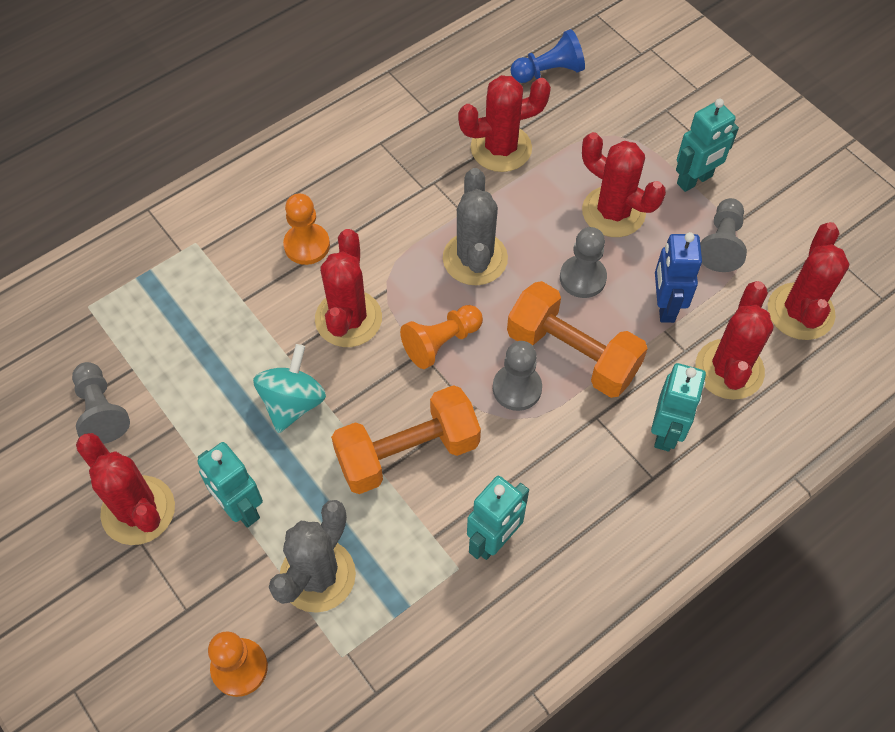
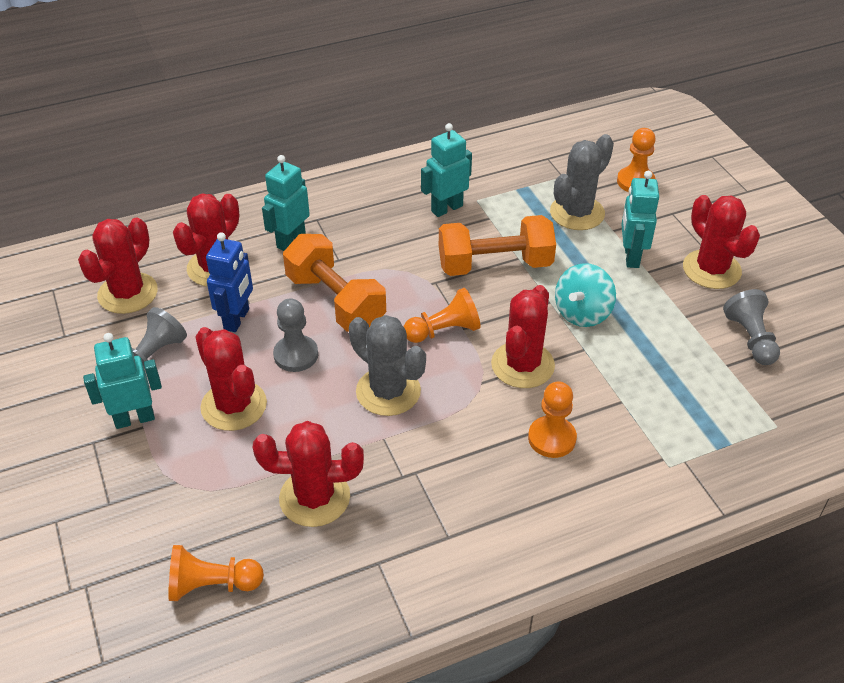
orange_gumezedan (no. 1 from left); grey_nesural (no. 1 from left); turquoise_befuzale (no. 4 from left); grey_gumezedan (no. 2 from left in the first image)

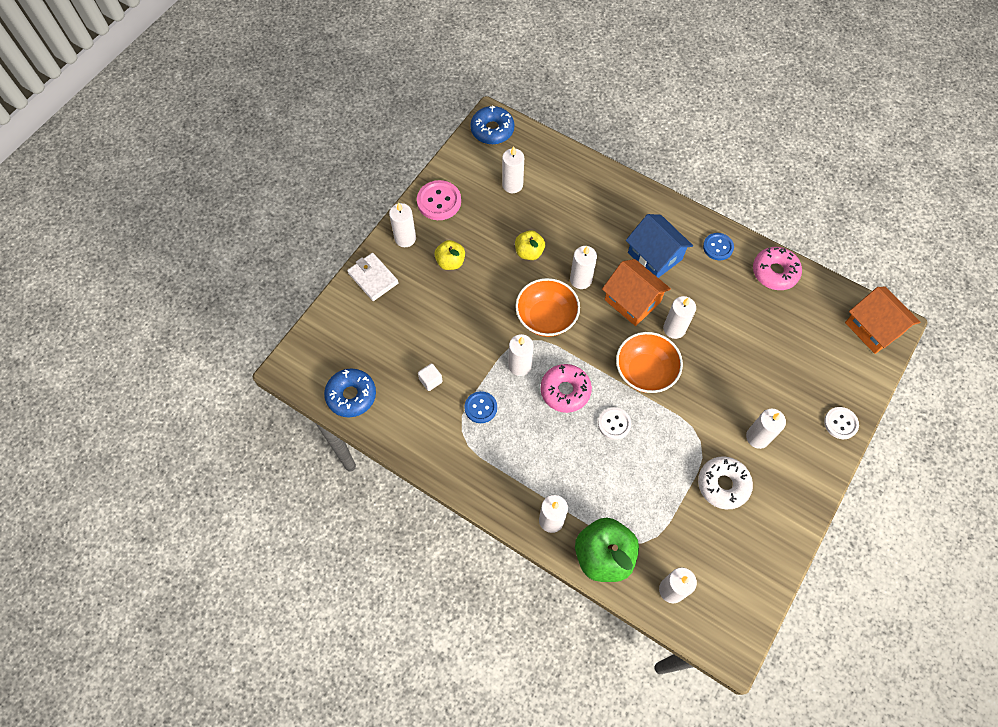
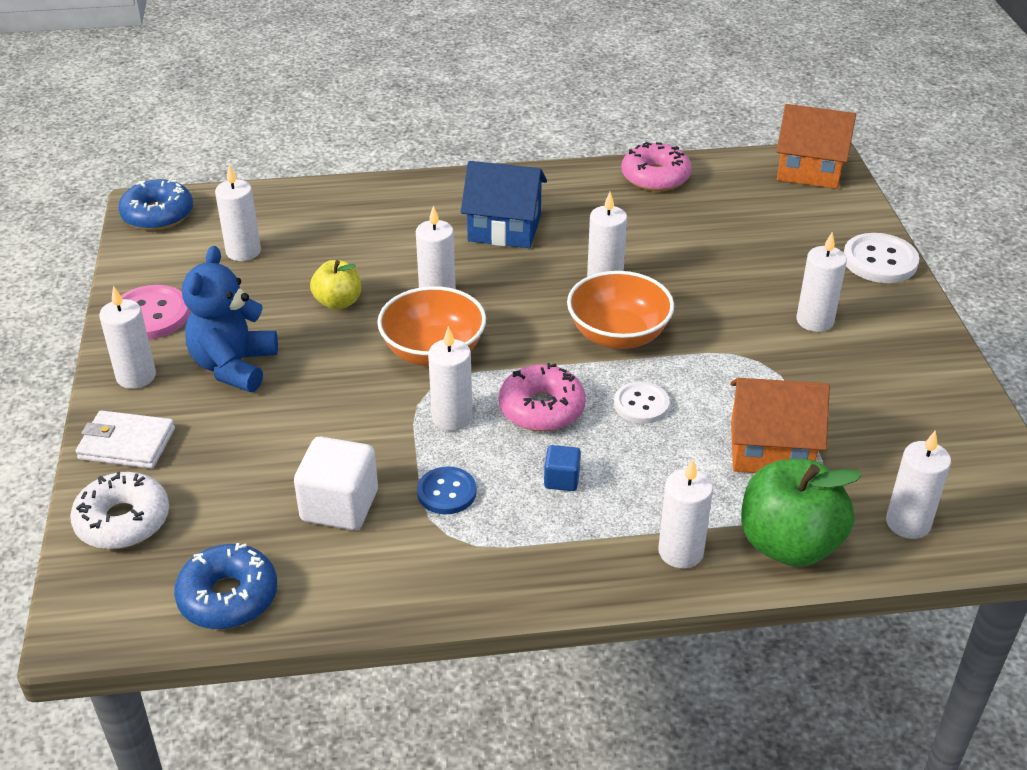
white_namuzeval; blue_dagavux; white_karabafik; blue_karabafik; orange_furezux (no. 1 from left); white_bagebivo (no. 2 from left); blue_bagebivo (no. 2 from left in the first image)

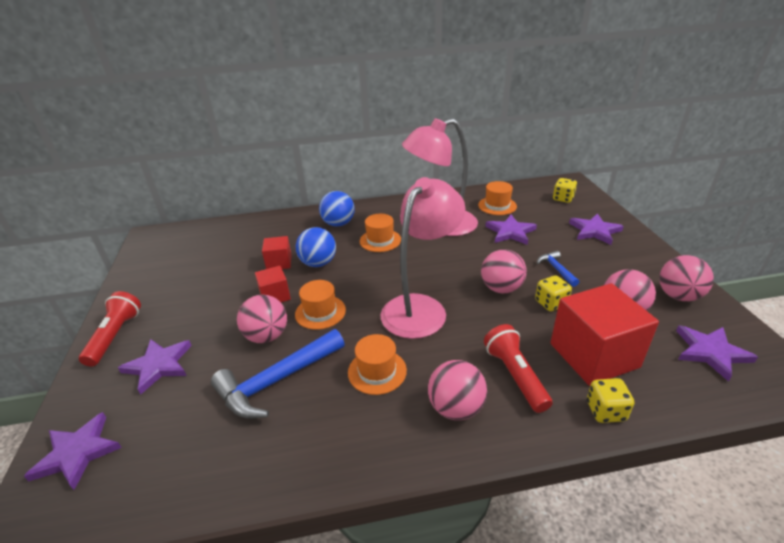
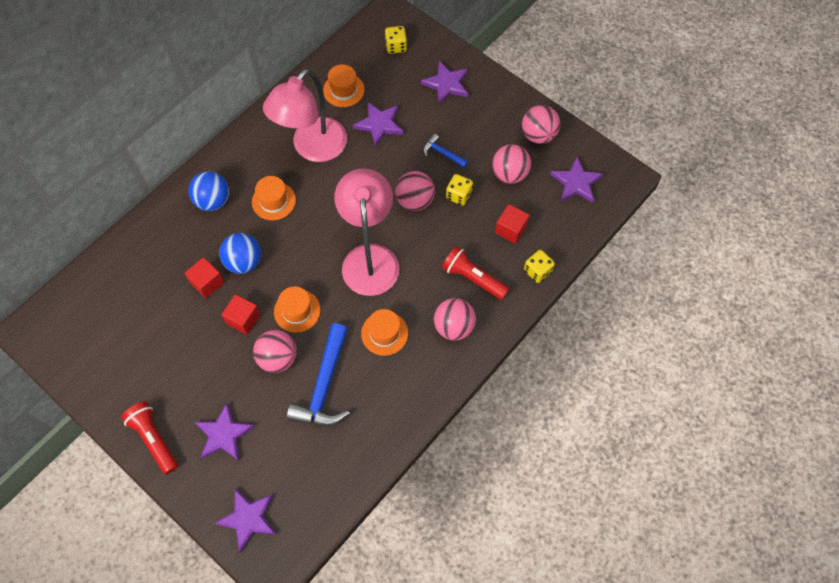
red_karabafik (no. 3 from left)

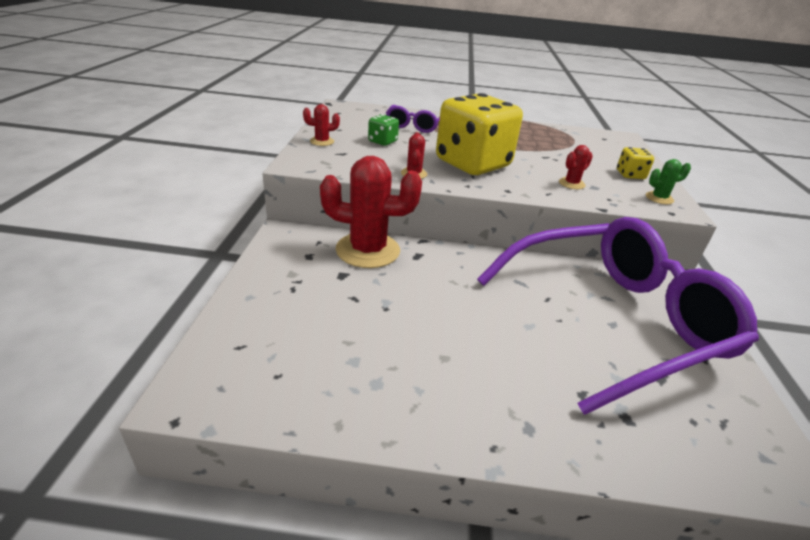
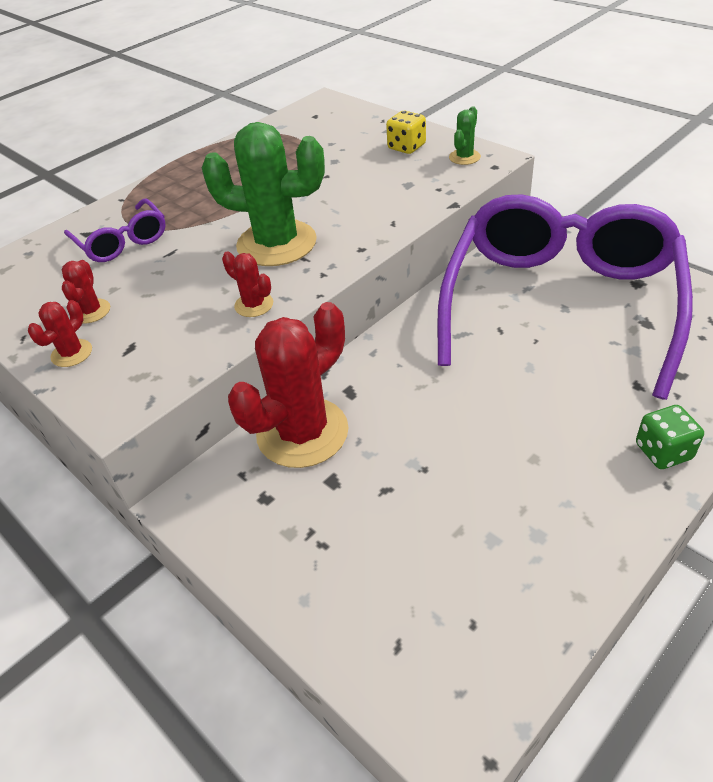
red_nesural (no. 2 from left); green_nesural (no. 1 from left); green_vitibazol

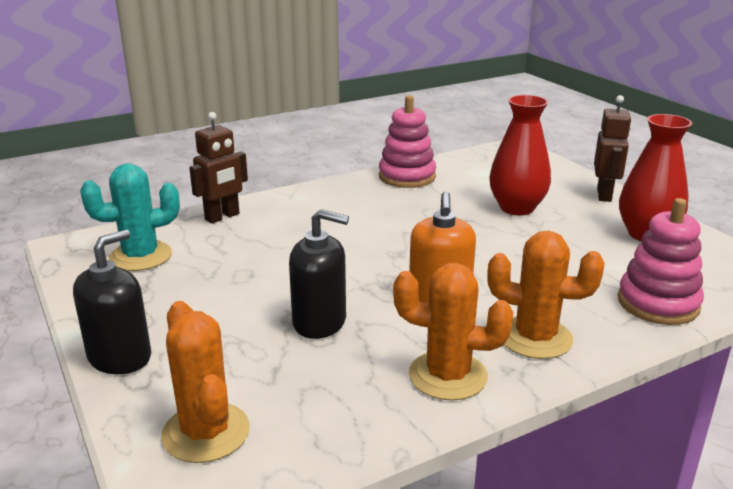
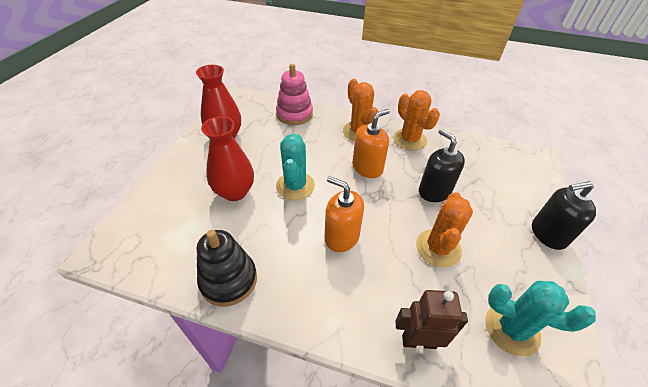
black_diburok; turquoise_nesural (no. 1 from left); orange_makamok (no. 1 from left); orange_nesural (no. 3 from left); brown_befuzale (no. 2 from left in the first image)

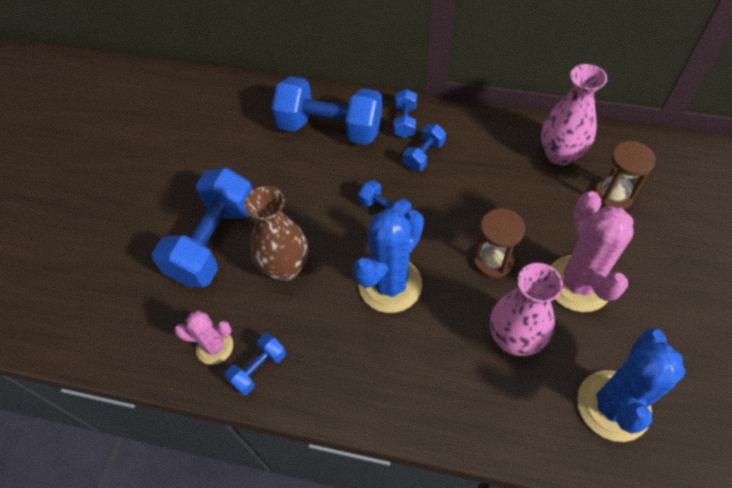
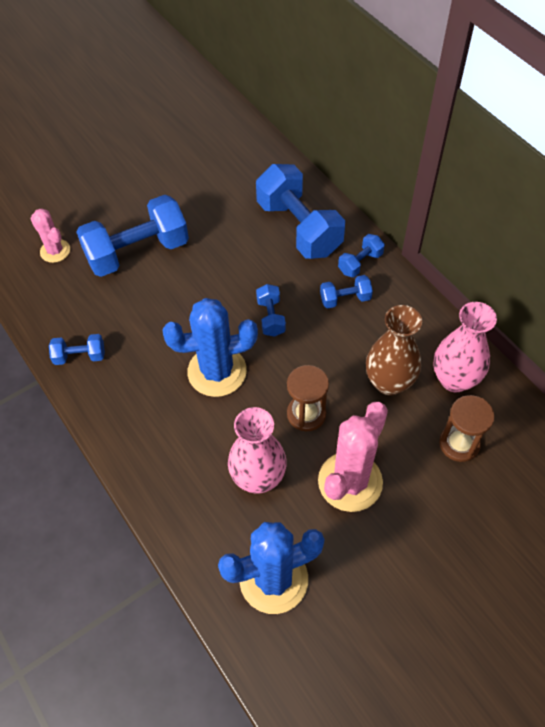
pink_nesural (no. 1 from left); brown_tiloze

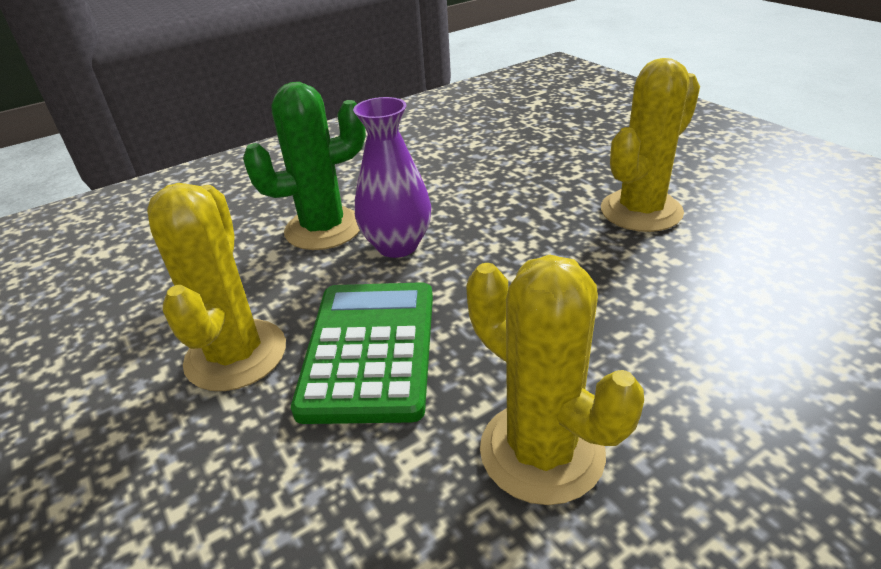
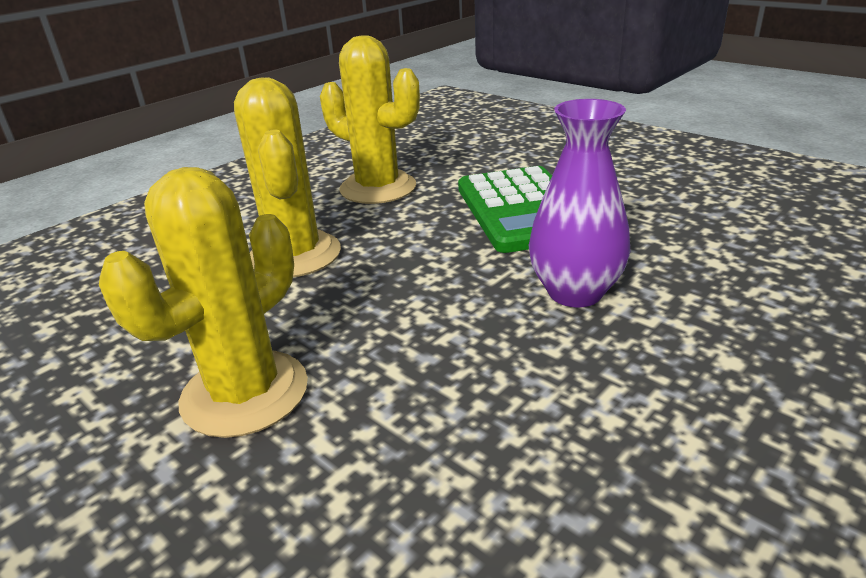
yellow_nesural (no. 2 from left); green_nesural

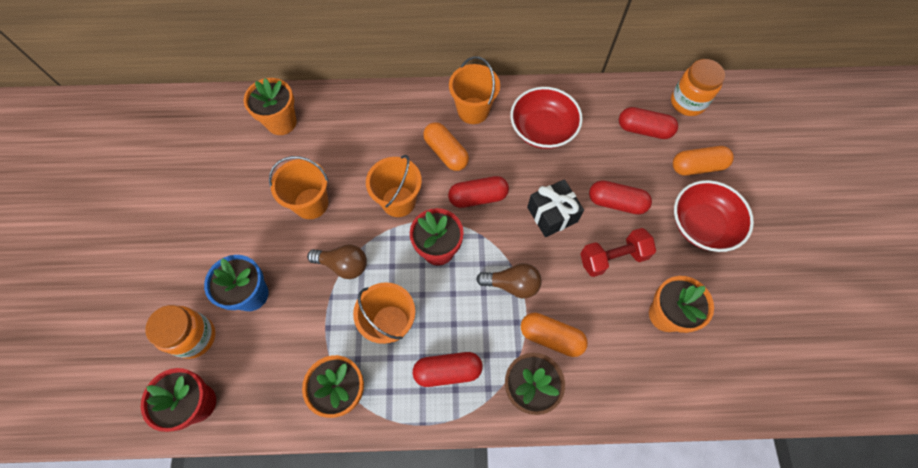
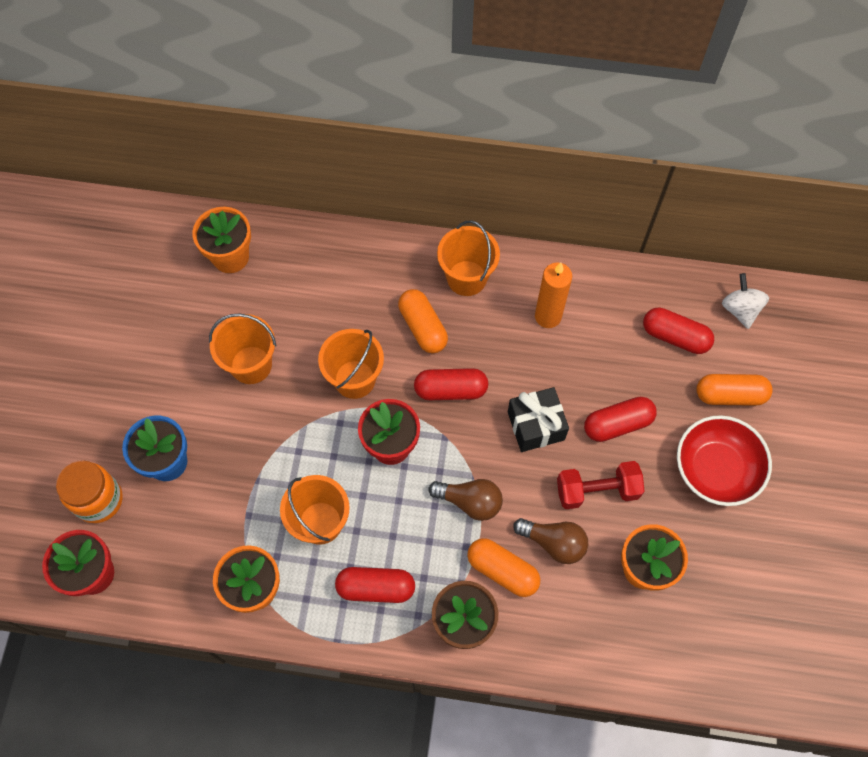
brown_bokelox (no. 2 from left); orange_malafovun; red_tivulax (no. 3 from left); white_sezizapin

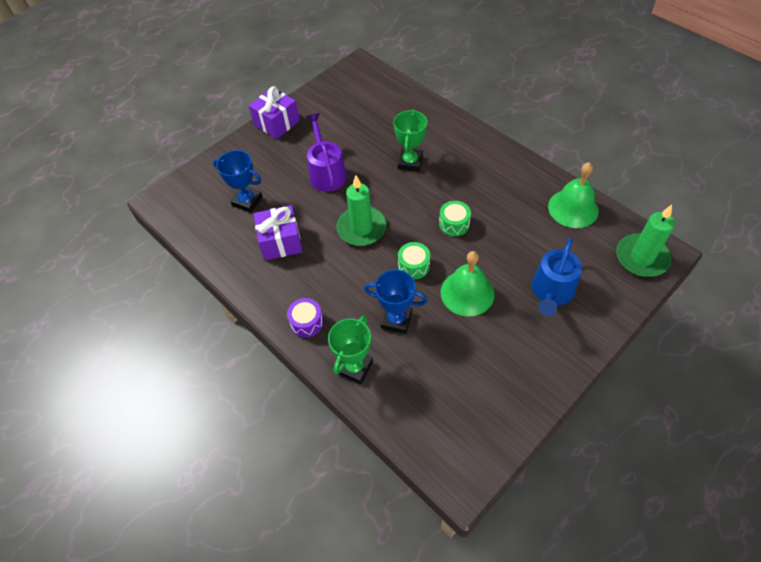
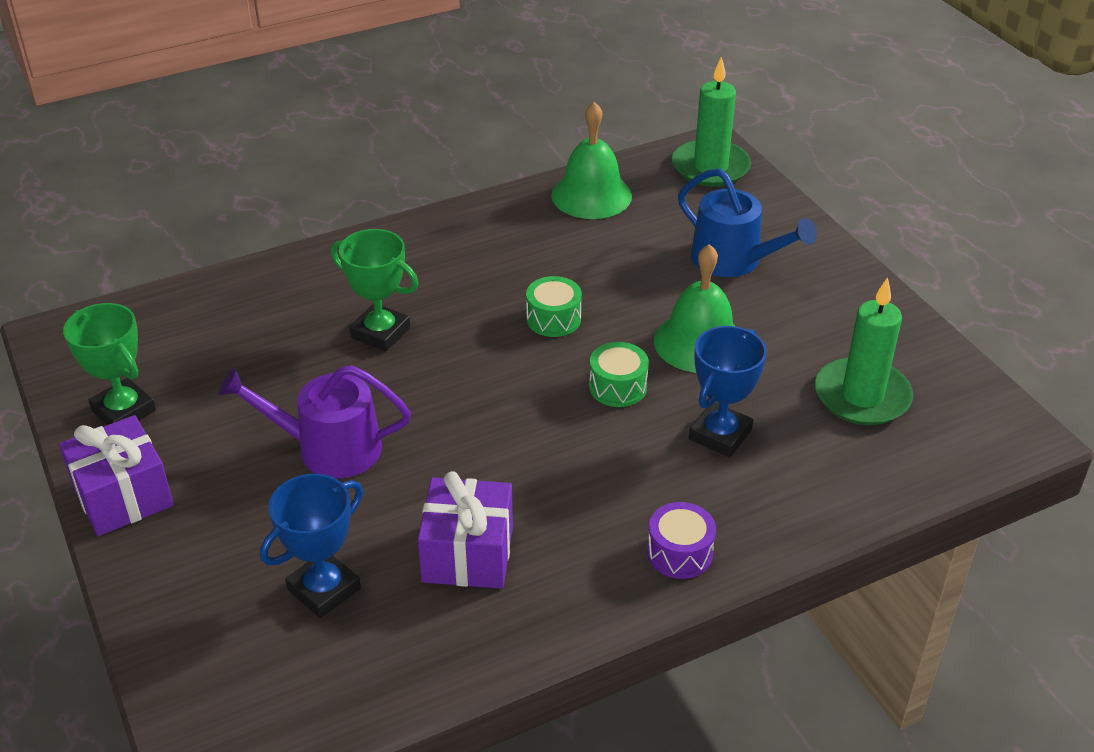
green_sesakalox (no. 1 from left); green_malafovun (no. 2 from left)

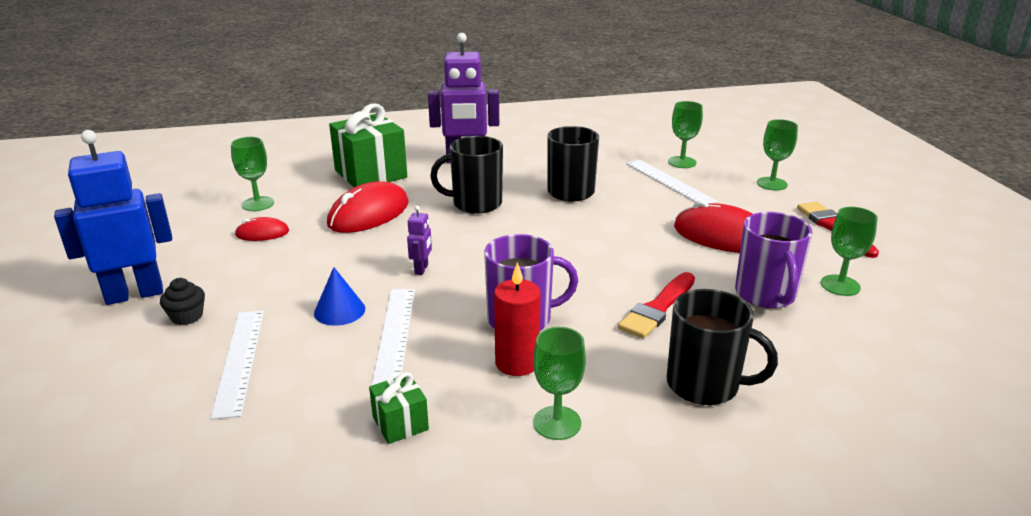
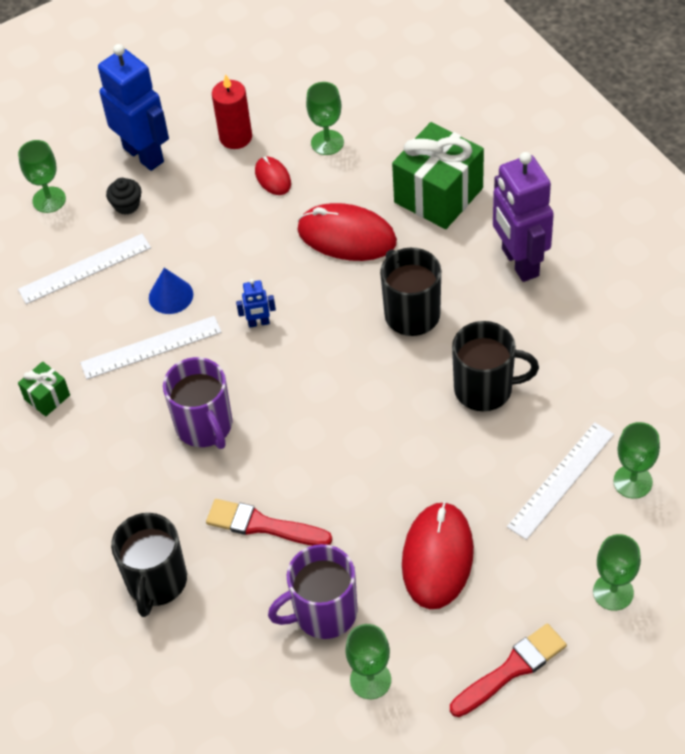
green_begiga (no. 1 from left); red_malafovun; blue_befuzale (no. 2 from left)

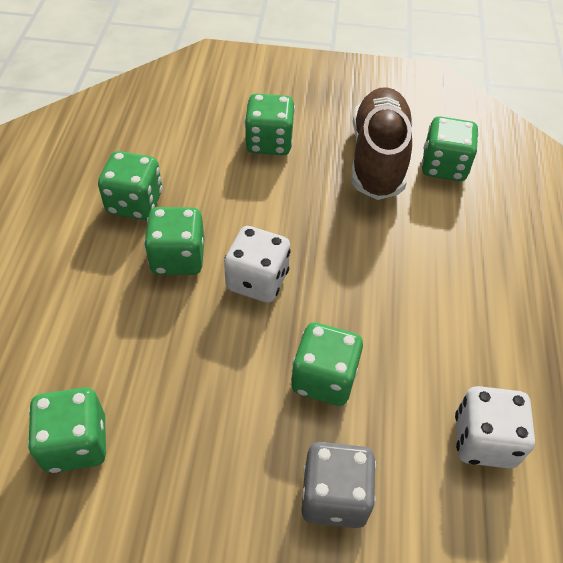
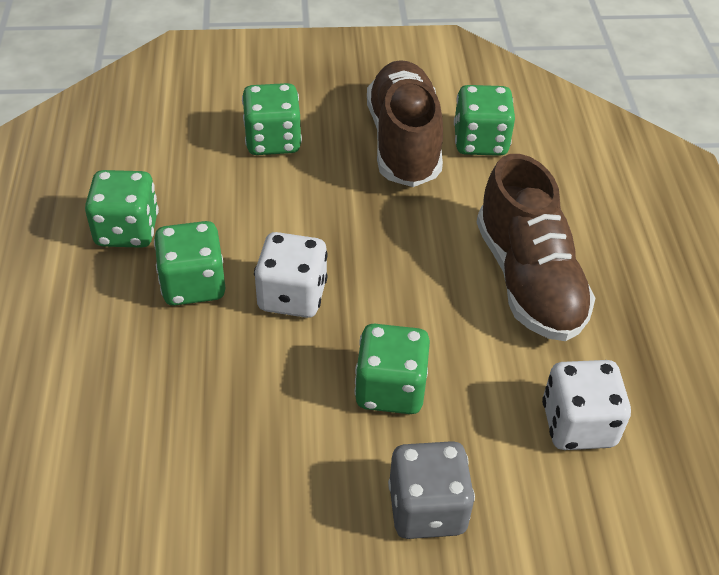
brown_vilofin (no. 2 from left); green_vitibazol (no. 1 from left in the first image)

